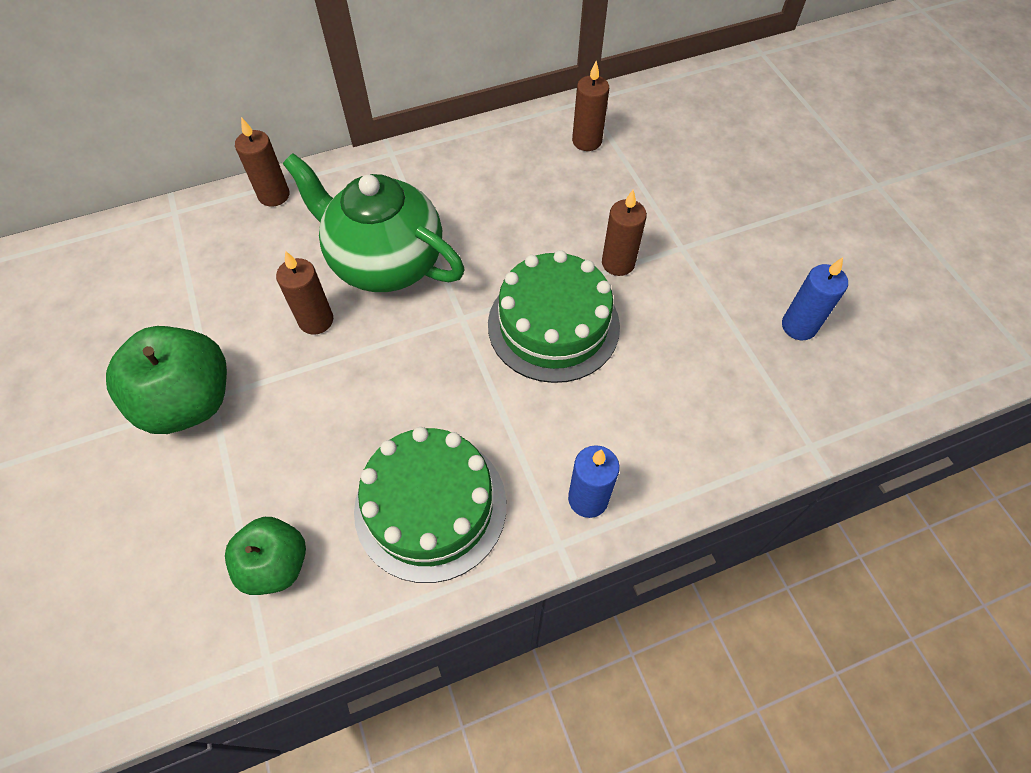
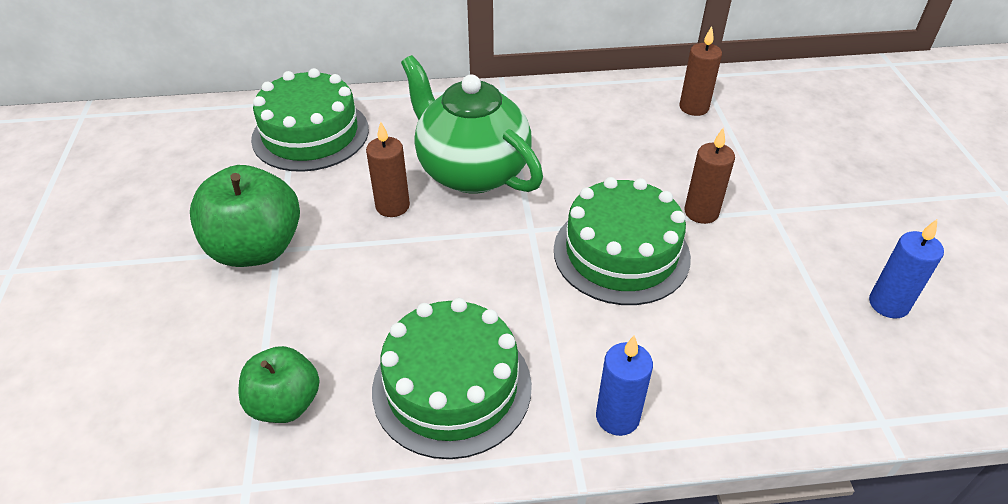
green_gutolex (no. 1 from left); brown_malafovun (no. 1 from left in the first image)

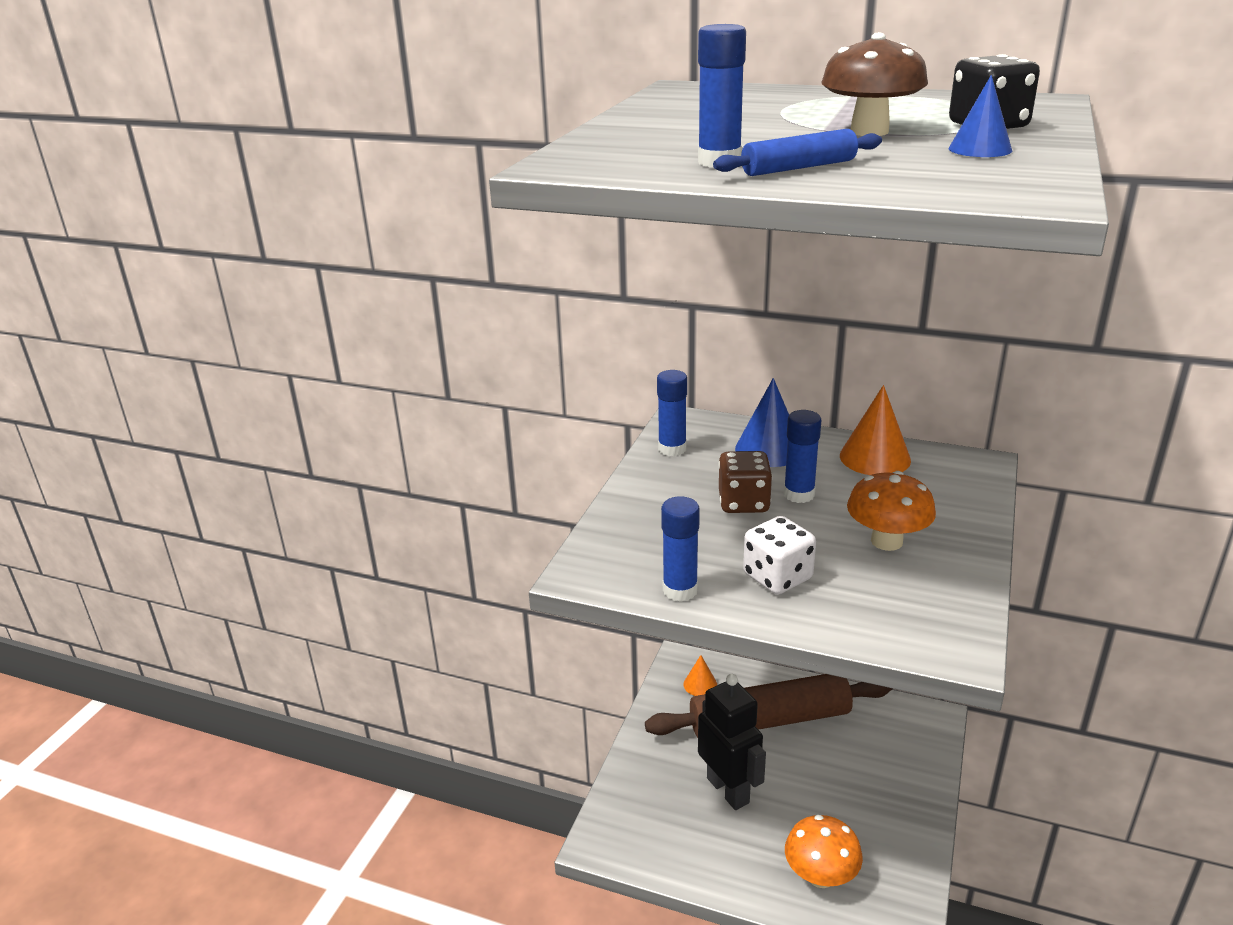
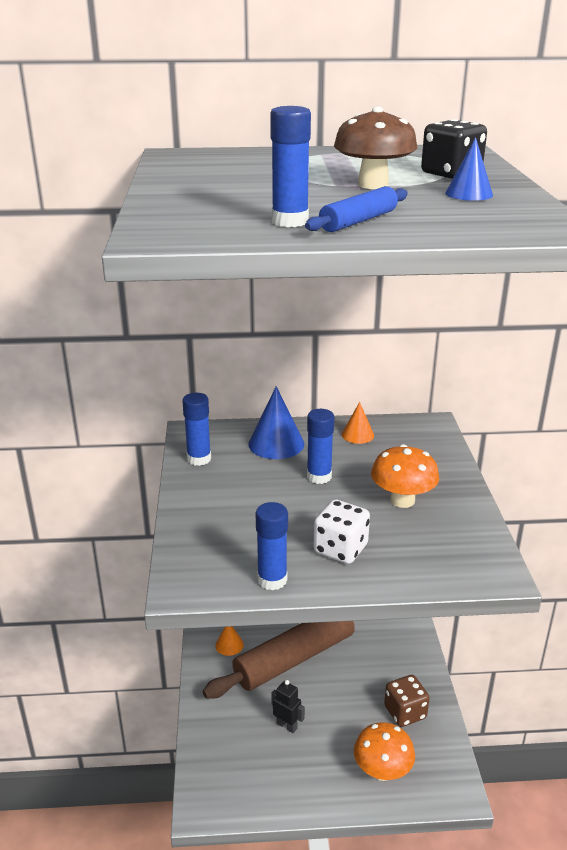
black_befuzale; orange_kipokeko (no. 2 from left); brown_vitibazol

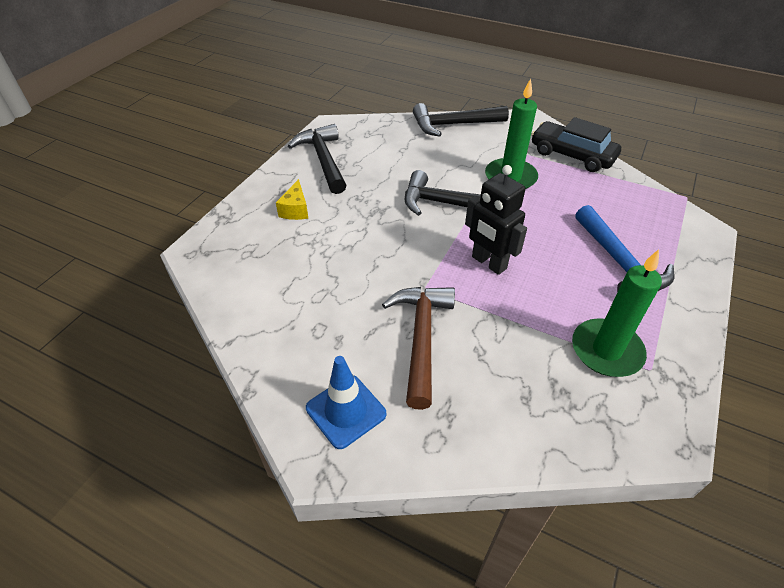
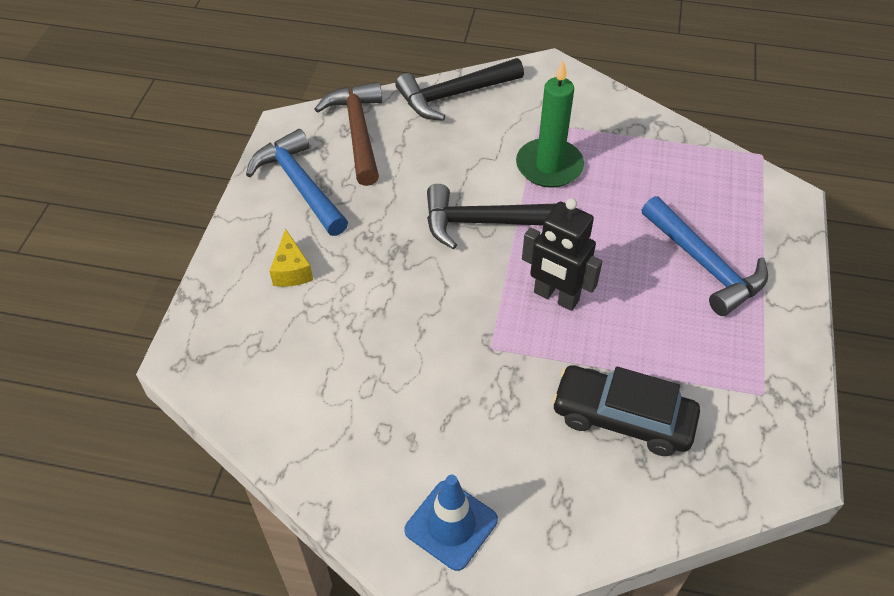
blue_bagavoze (no. 1 from left); brown_bagavoze; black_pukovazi; green_malafovun (no. 2 from left in the first image)

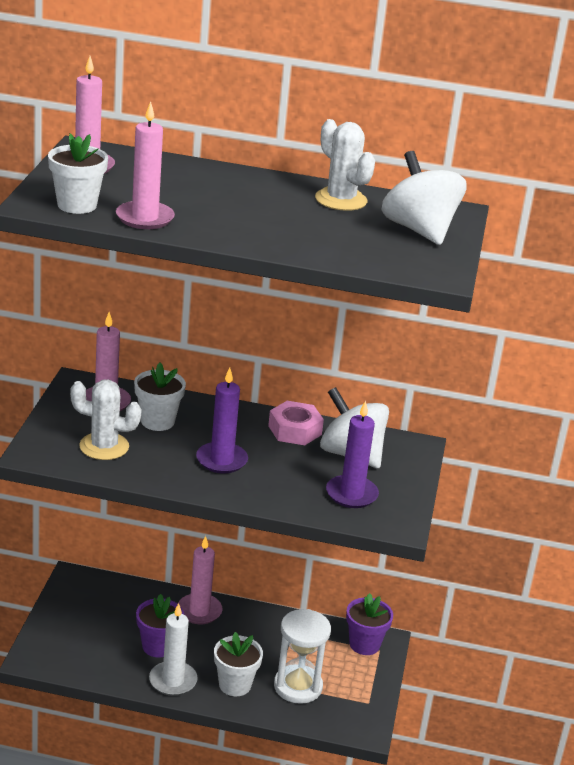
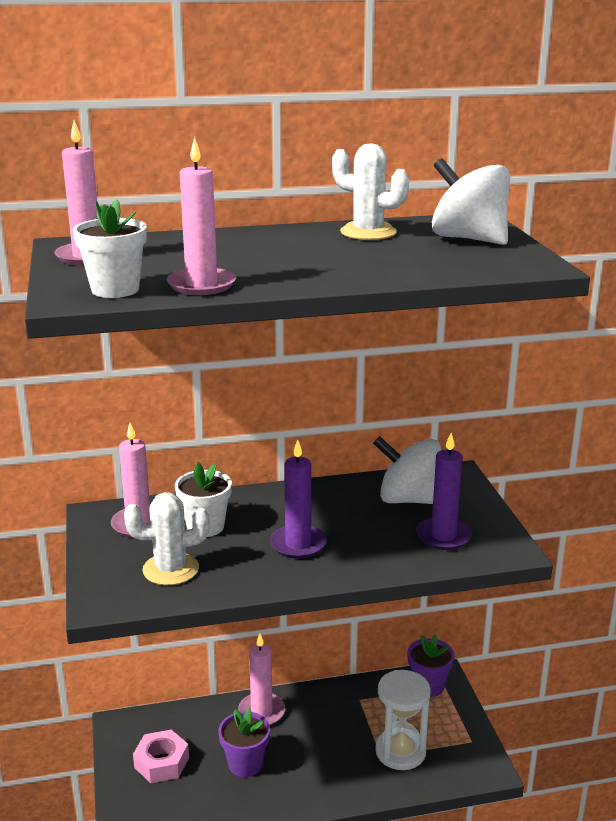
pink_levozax; white_malafovun; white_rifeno (no. 3 from left in the first image)

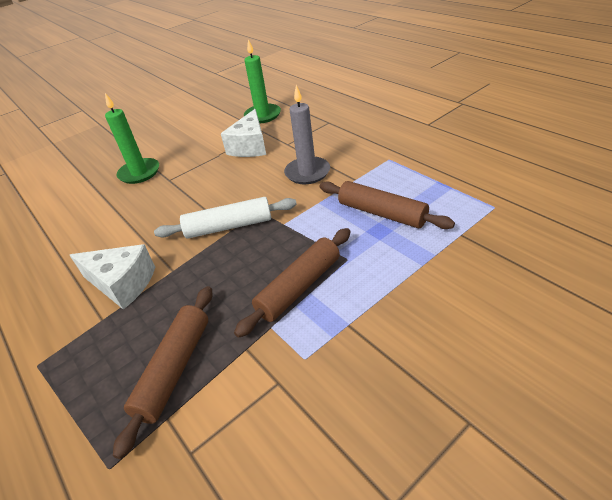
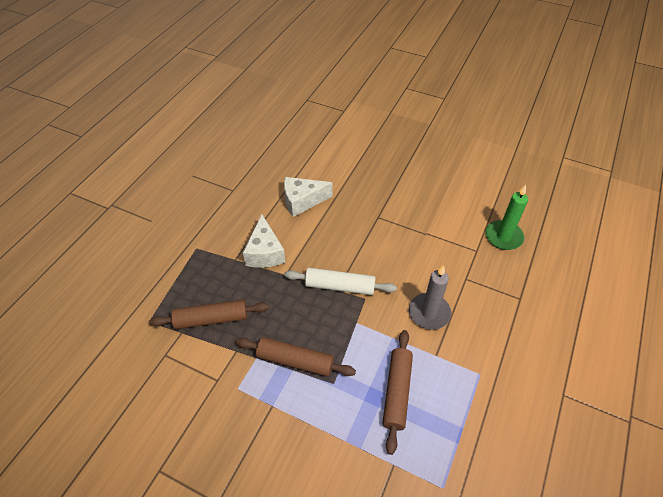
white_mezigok (no. 2 from left); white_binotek; green_malafovun (no. 1 from left in the first image)

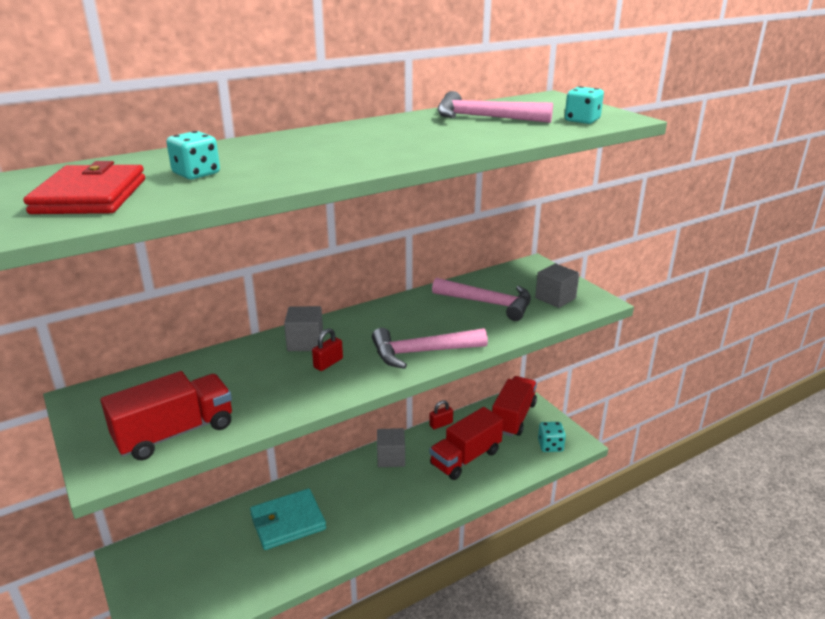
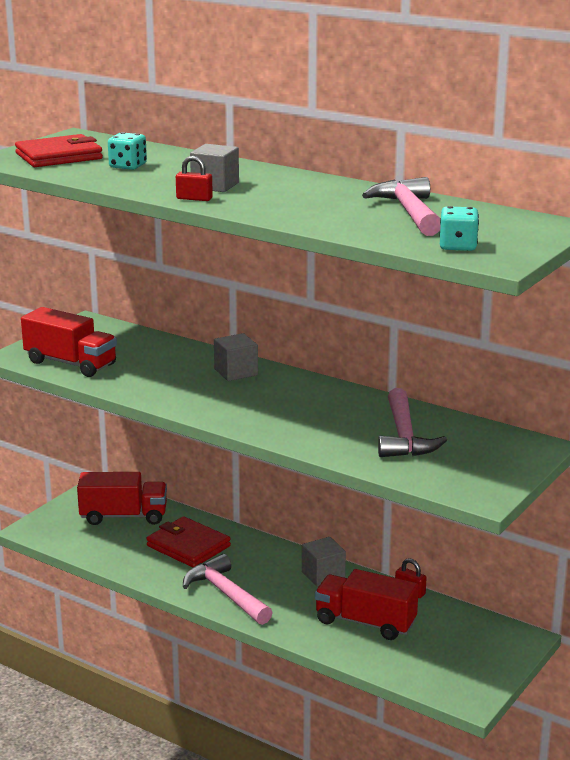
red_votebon (no. 2 from left); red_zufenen (no. 2 from left); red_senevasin (no. 1 from left); pink_bagavoze (no. 1 from left); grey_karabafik (no. 1 from left); turquoise_vitibazol (no. 2 from left in the first image)

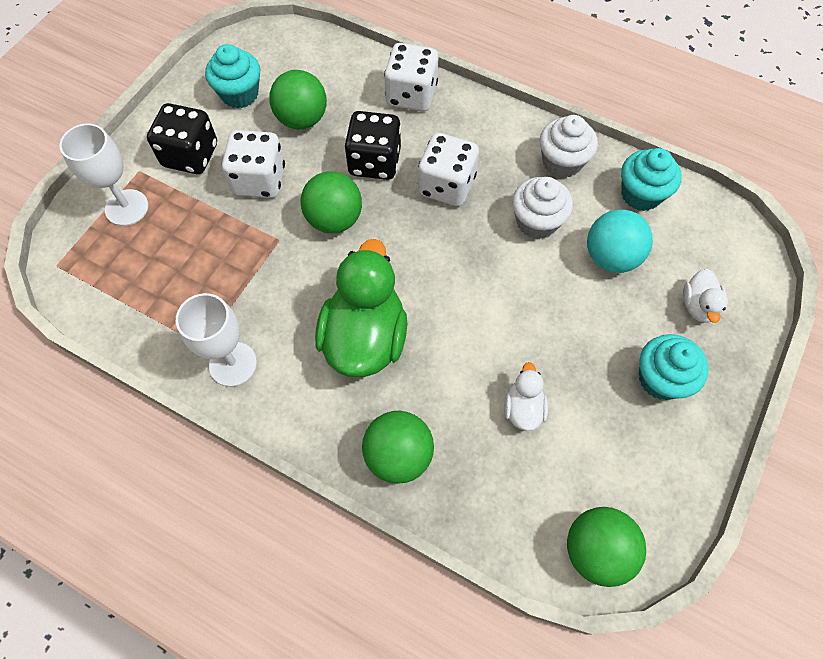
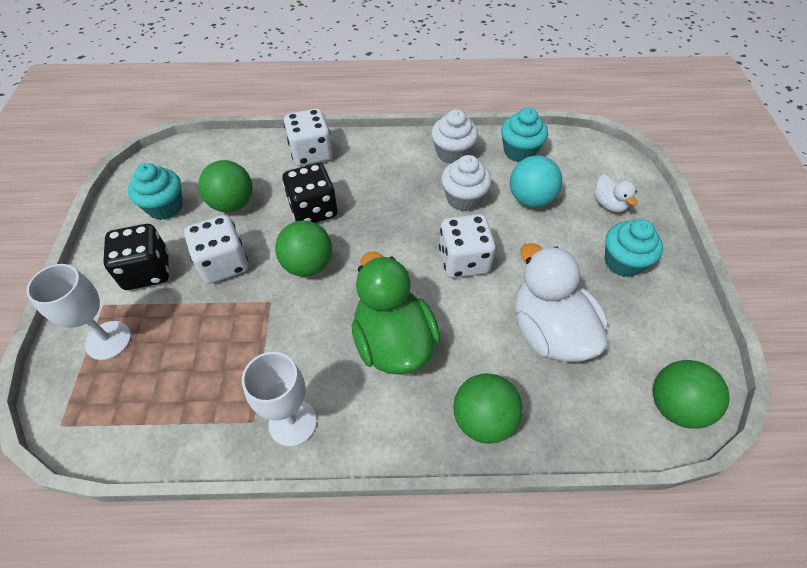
white_vitibazol (no. 3 from left); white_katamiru (no. 1 from left)

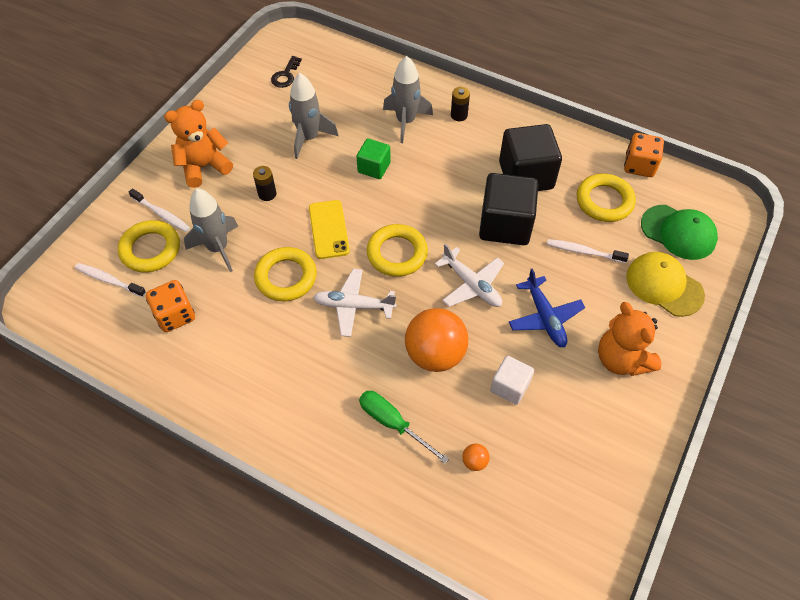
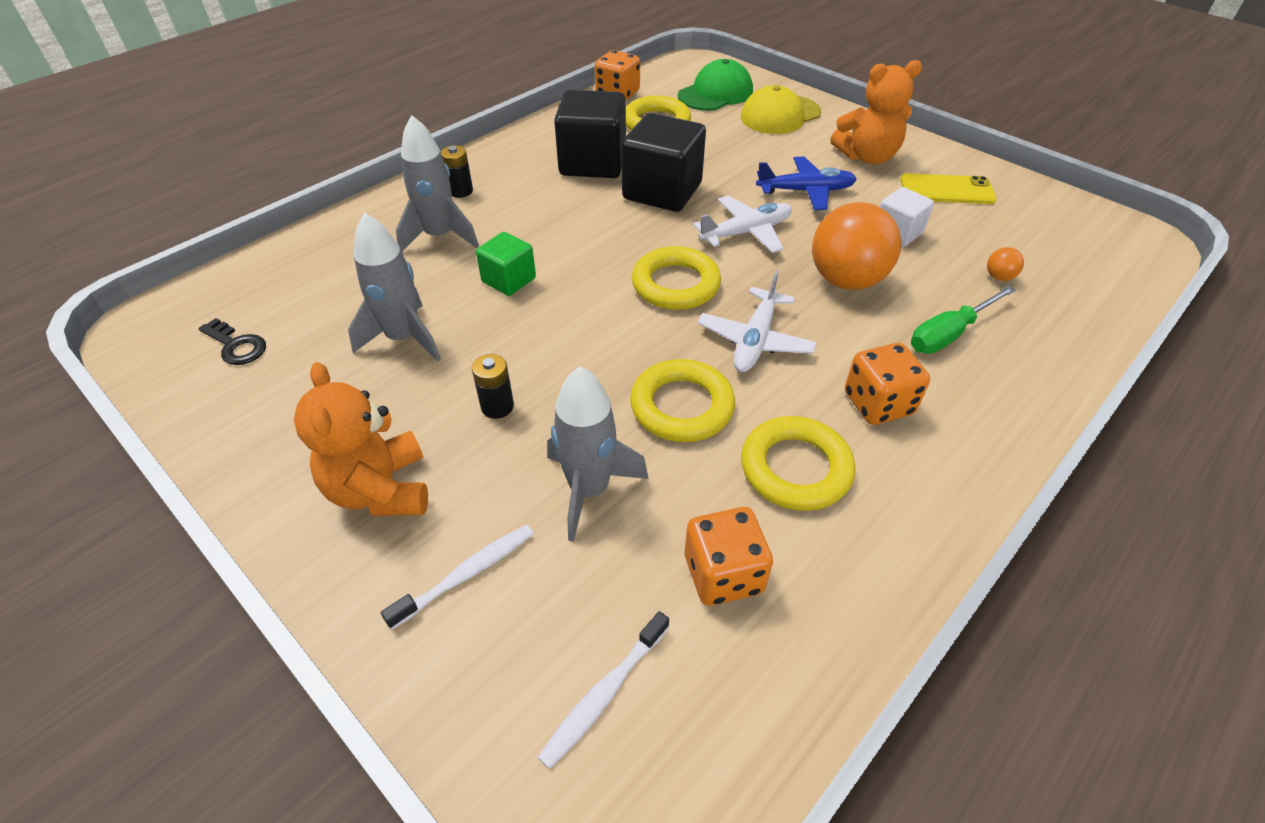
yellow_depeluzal (no. 4 from left); orange_vitibazol (no. 3 from left); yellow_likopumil; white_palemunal (no. 3 from left in the first image)

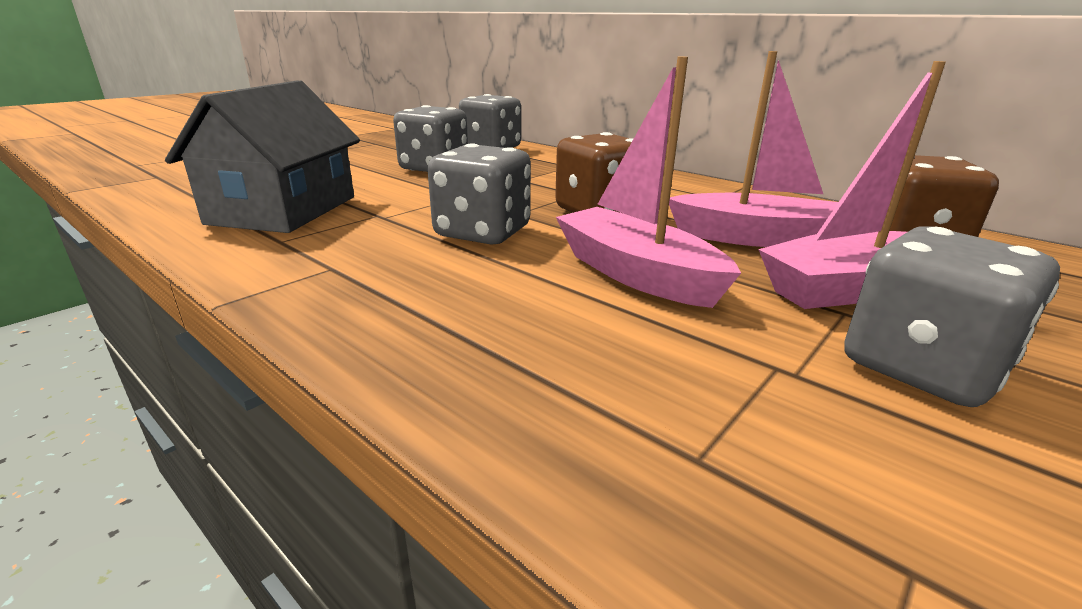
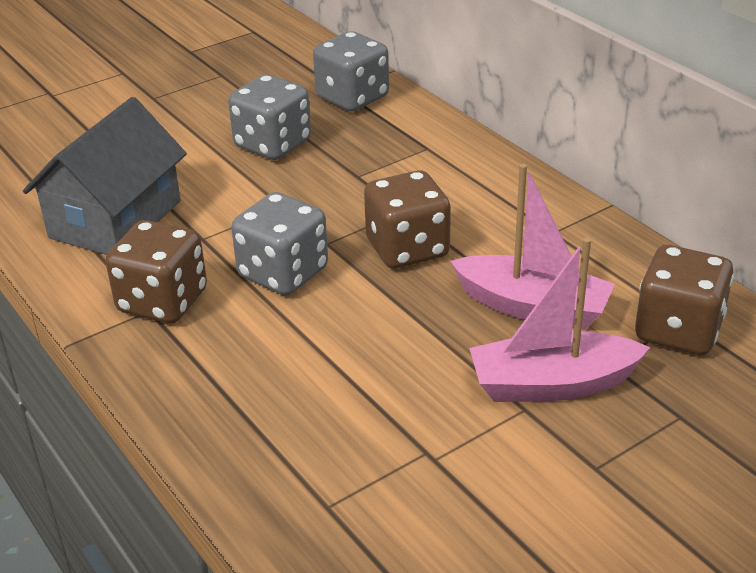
brown_vitibazol (no. 1 from left); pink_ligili (no. 1 from left in the first image); grey_vitibazol (no. 4 from left in the first image)

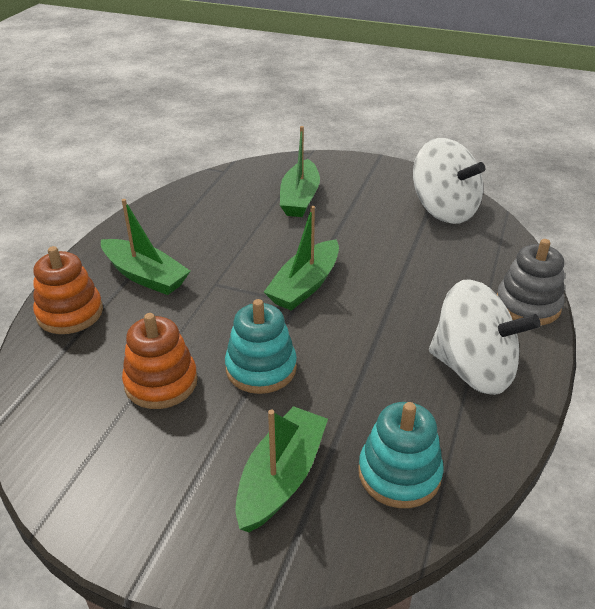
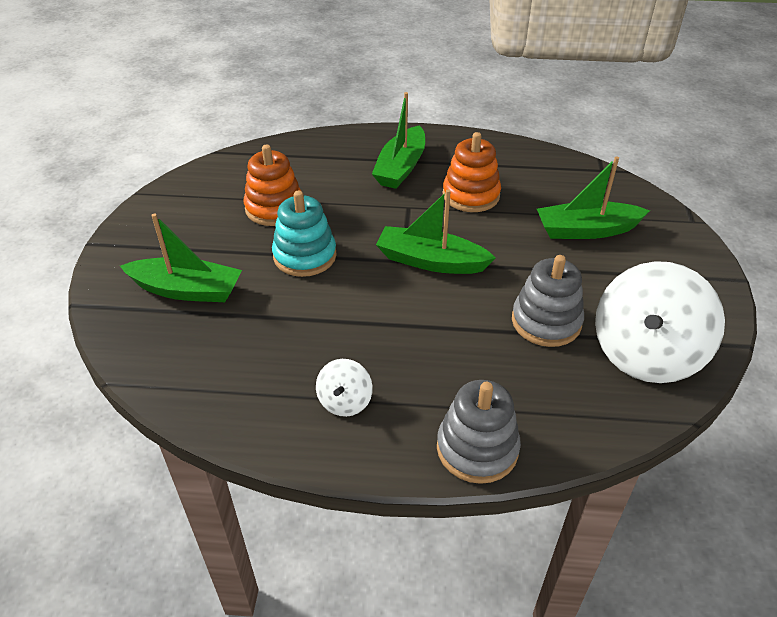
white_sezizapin (no. 1 from left); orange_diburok (no. 2 from left); grey_diburok (no. 2 from left); turquoise_diburok (no. 2 from left in the first image)

